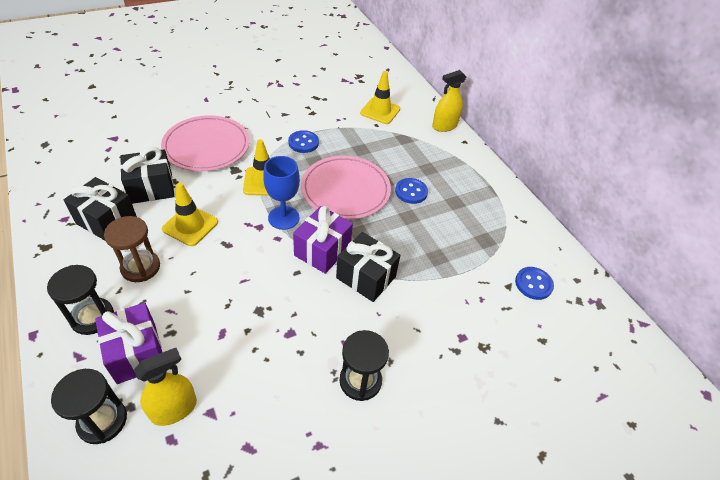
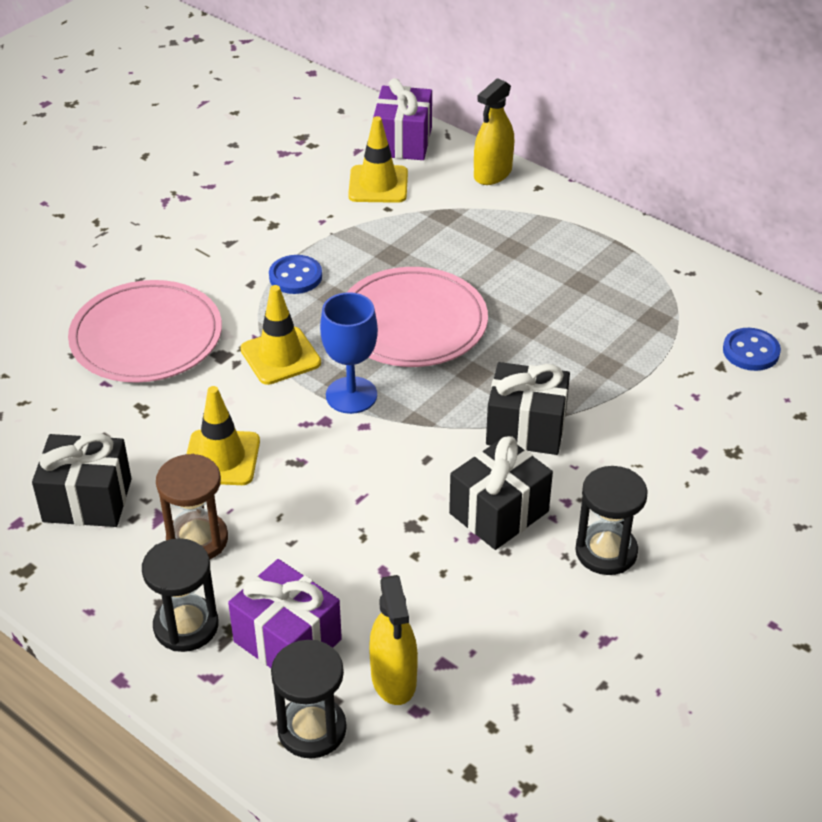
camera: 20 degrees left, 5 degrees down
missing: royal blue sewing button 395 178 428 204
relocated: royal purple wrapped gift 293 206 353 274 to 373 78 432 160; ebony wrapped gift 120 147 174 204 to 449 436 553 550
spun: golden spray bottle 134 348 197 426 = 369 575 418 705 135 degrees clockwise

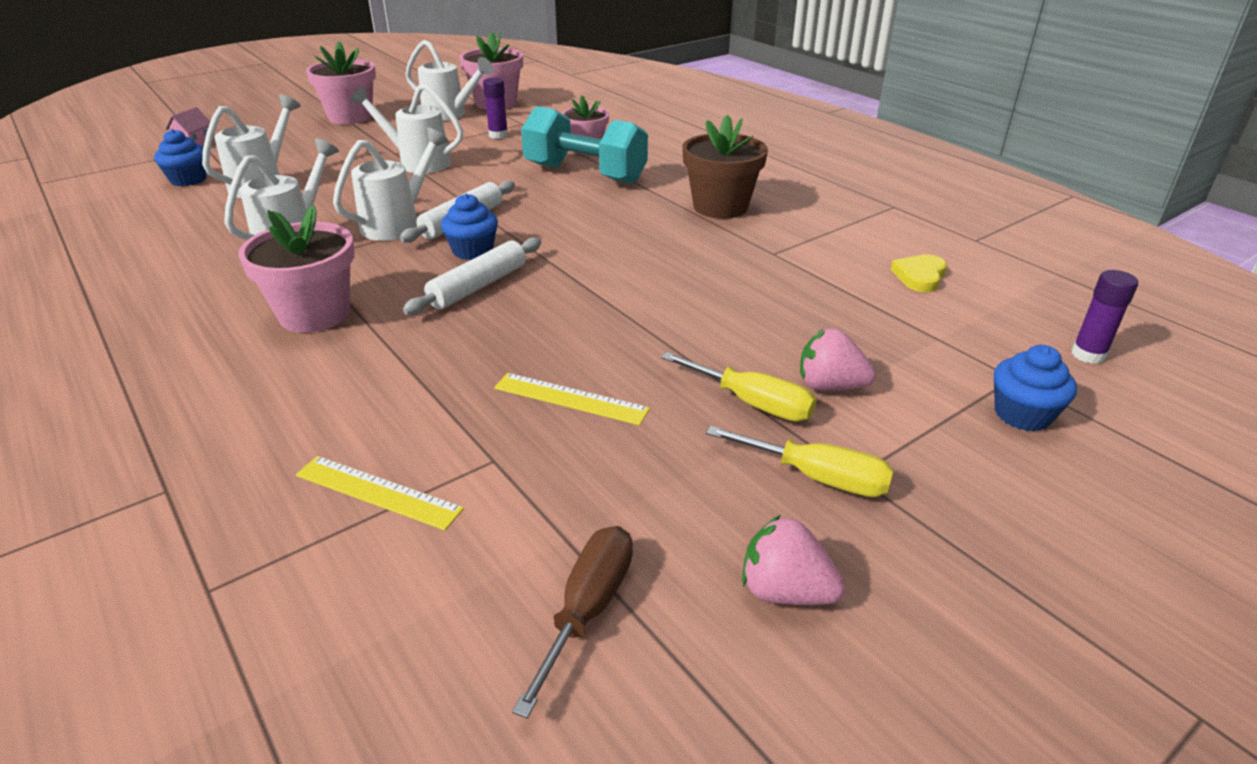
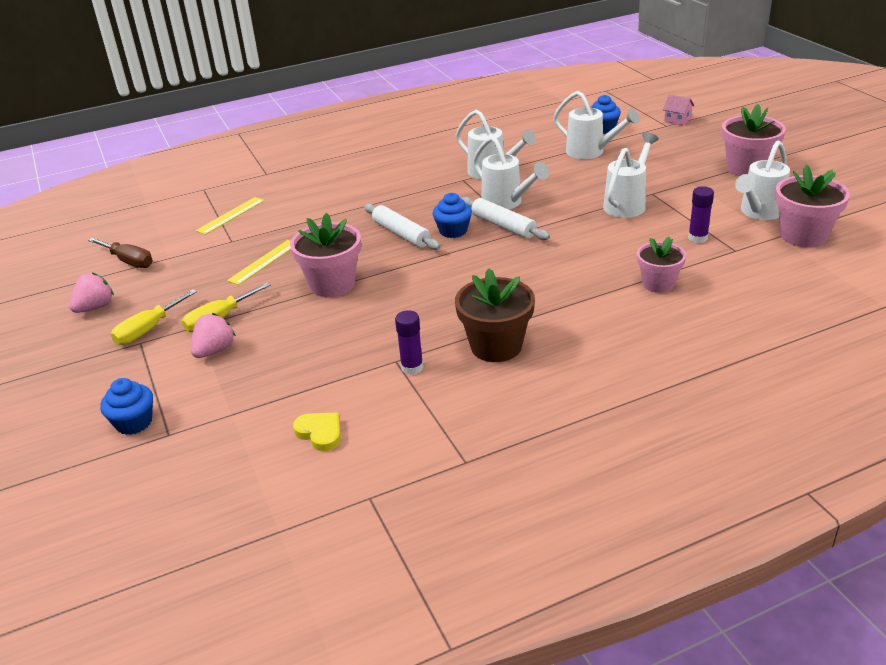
camera: 105 degrees right, 0 degrees up
missing: aqua free weight 521 106 648 184
relocated: pink potted plant 238 205 354 333 to 290 213 361 297; royal purple glue stick 1072 270 1138 364 to 395 310 423 375

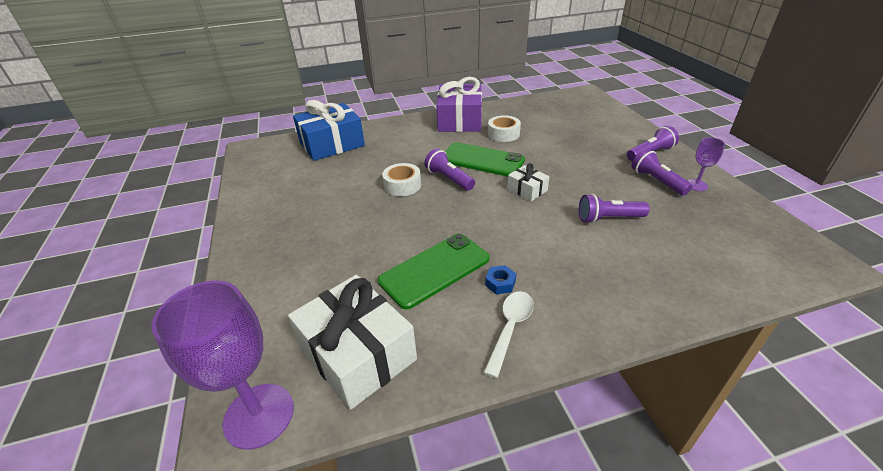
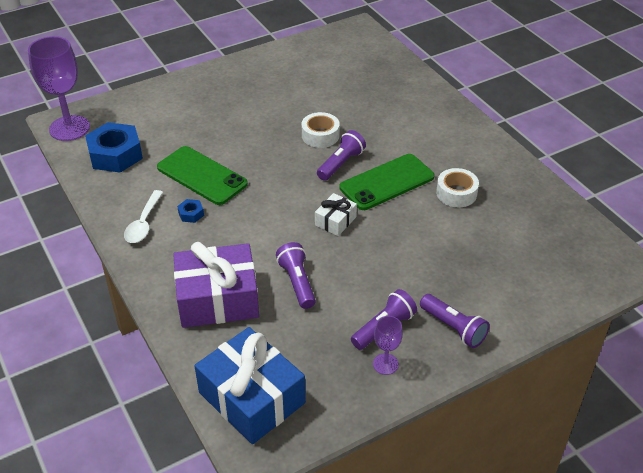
camera: 75 degrees right, 5 degrees up
relocated: royal purple wrapped gift 436 77 482 132 to 173 242 259 328; royal blue wrapped gift 293 100 365 161 to 195 327 306 444
exchanged: white wrapped gift 288 275 417 410 to royal blue hex nut 85 122 143 173
spun: white spoon 483 291 534 378 = 124 190 163 243 90 degrees clockwise; leaf-green phone 445 142 525 177 = 340 154 434 210 45 degrees clockwise

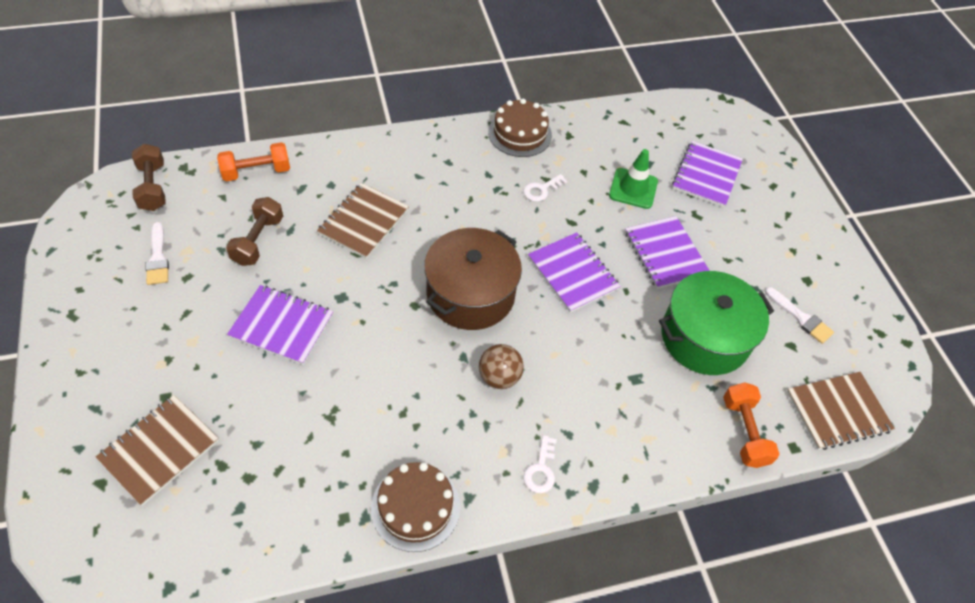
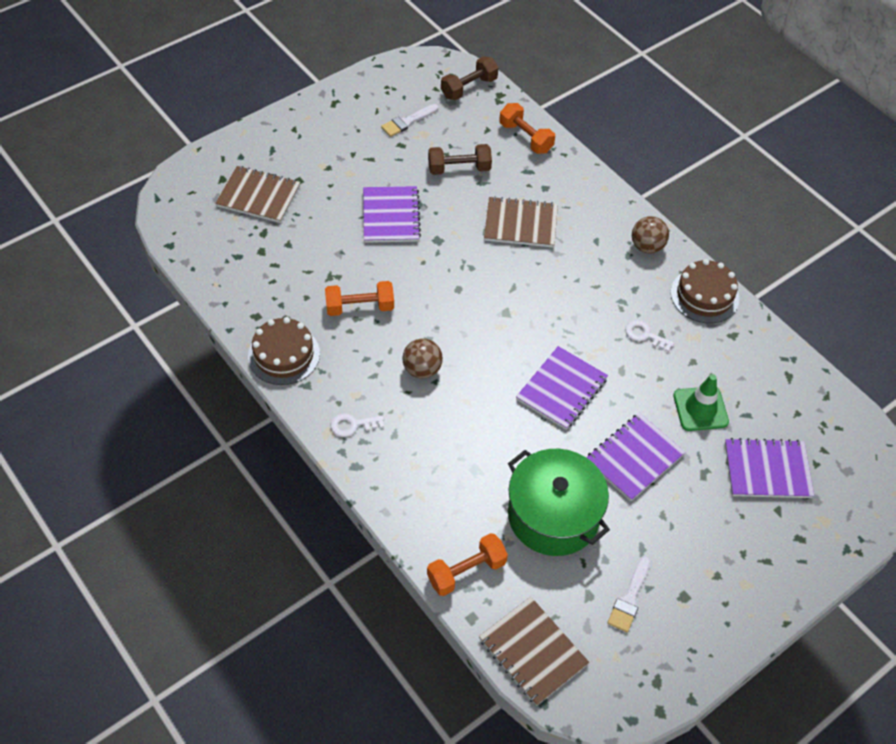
camera: 70 degrees right, 0 degrees up
missing: russet pot 424 228 522 330
appeared: bright orange free weight 325 281 394 316; russet play ball 632 216 669 254

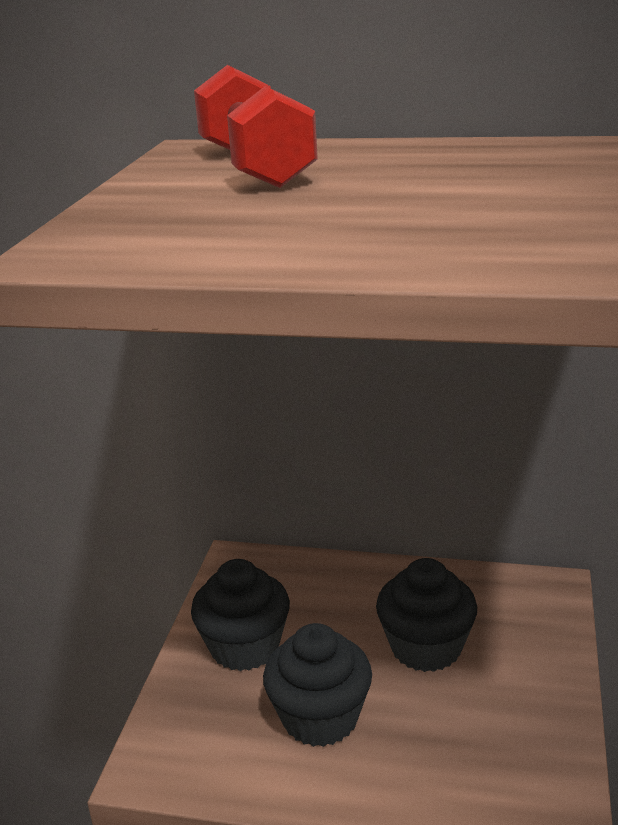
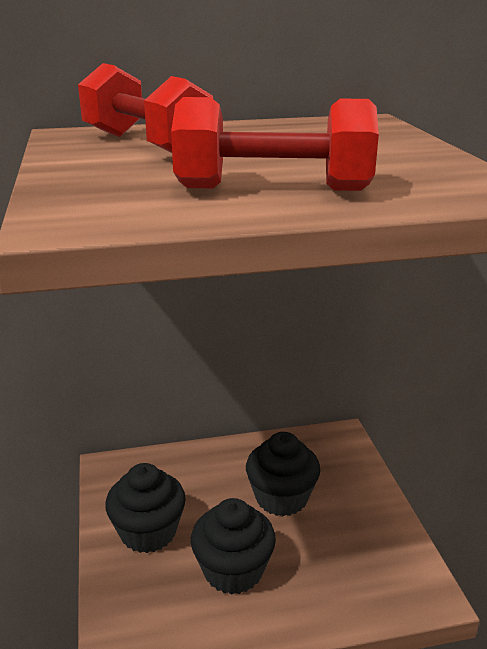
camera: 25 degrees left, 0 degrees up
appeared: crimson free weight 171 97 379 191

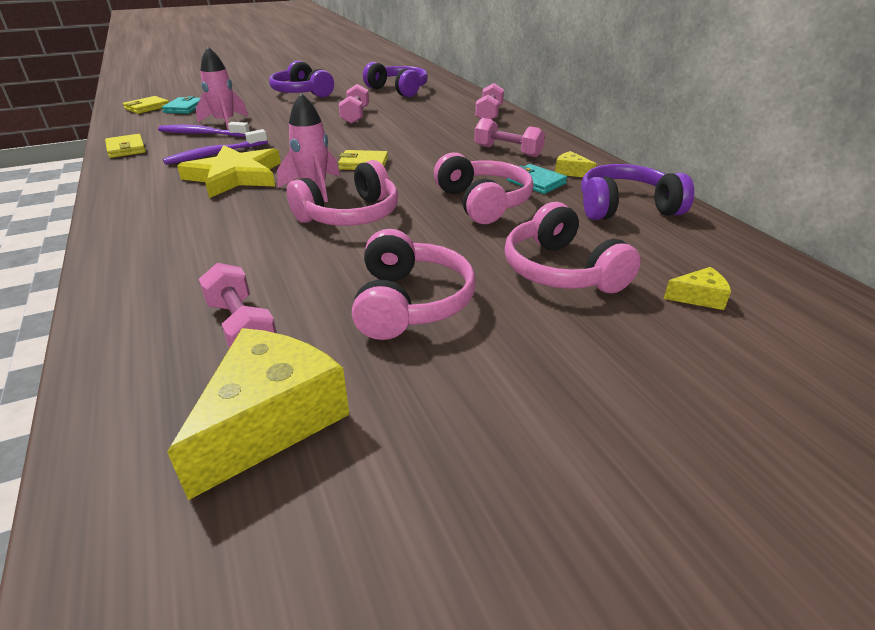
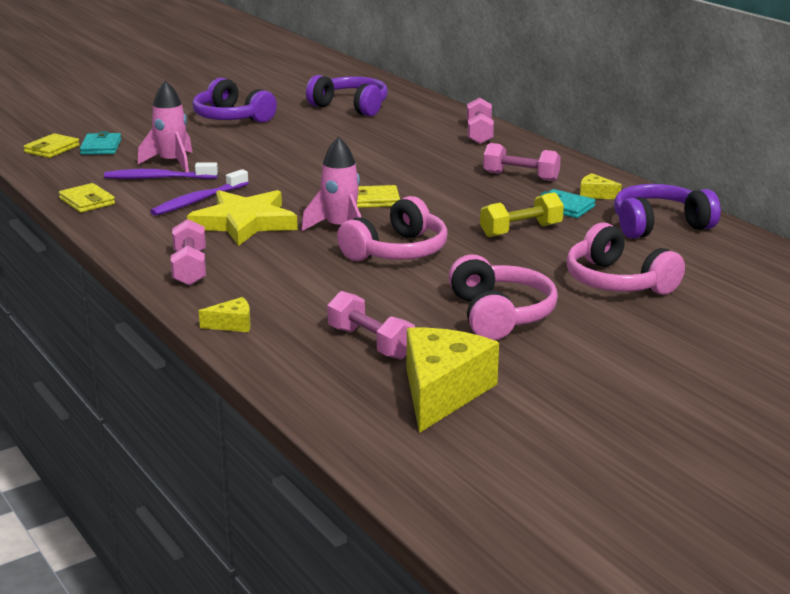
camera: 10 degrees left, 10 degrees down
relocated: pink free weight 339 84 369 124 to 171 219 206 286; golden cheese wedge 664 267 731 310 to 199 297 251 332
exchanged: pink over-ear headphones 434 153 534 224 to golden free weight 480 192 564 237

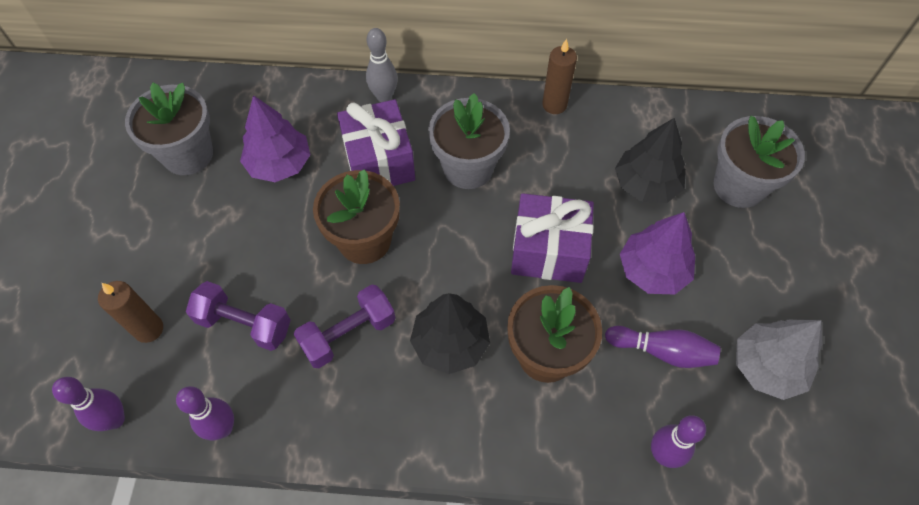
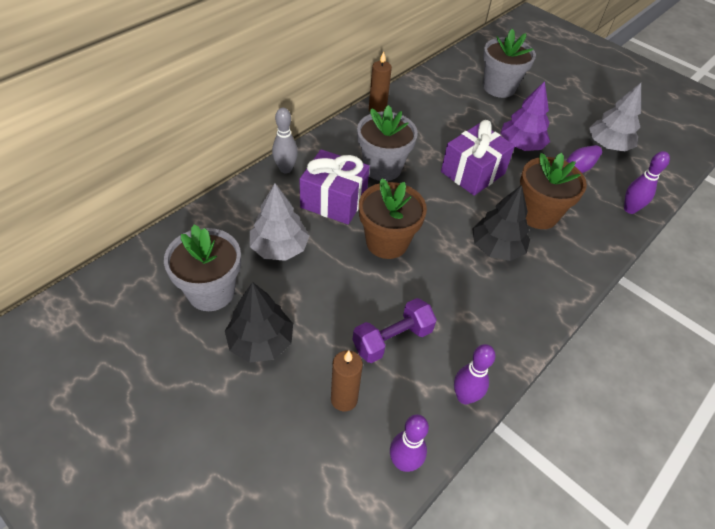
camera: 55 degrees left, 10 degrees down
missing: royal purple free weight 294 285 395 368
relocated: ebony toy tree 615 118 686 203 to 225 282 293 363
colour: royal purple toy tree 240 95 310 182 to gray toy tree 250 183 310 261

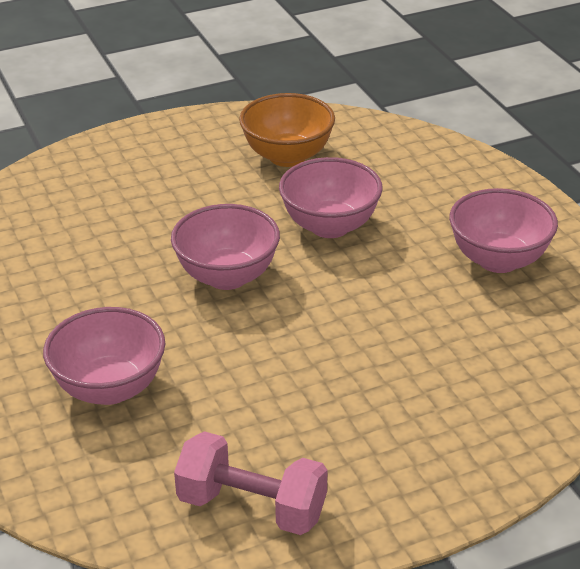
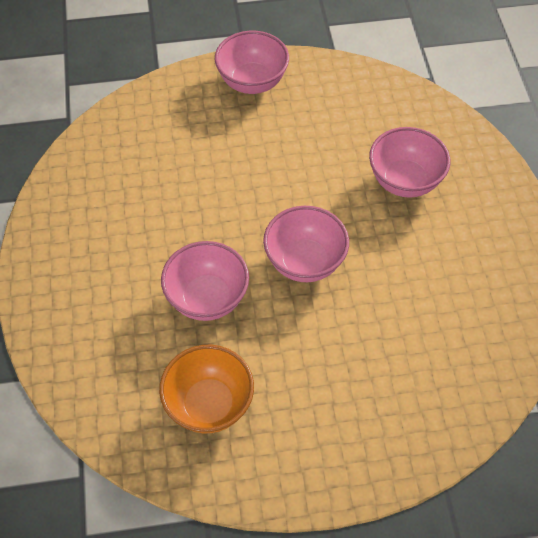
camera: 165 degrees left, 20 degrees up
missing: pink free weight 174 431 327 535
relocated: pink bowl 449 188 558 273 to 215 31 289 94

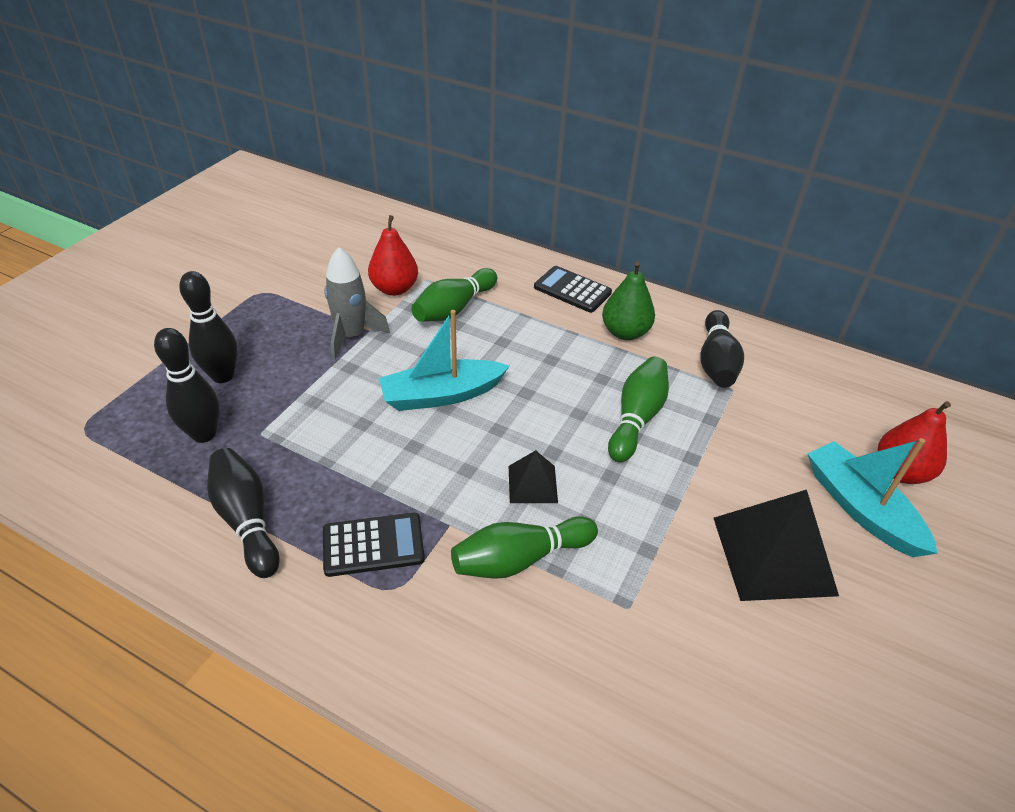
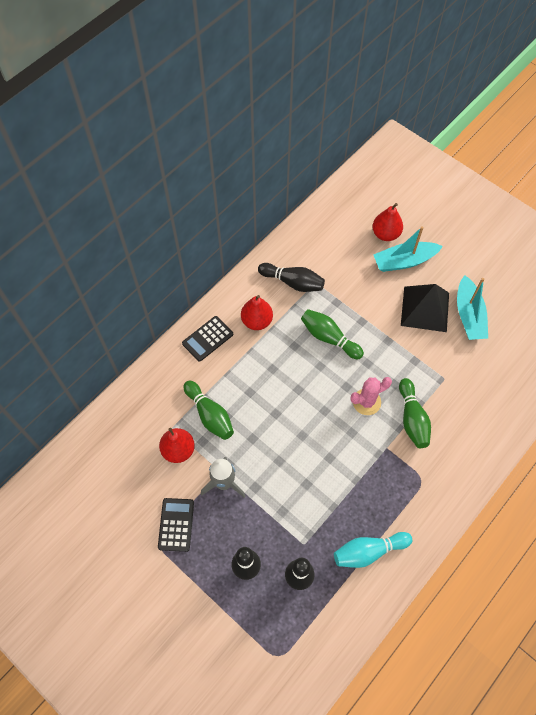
camera: 75 degrees left, 20 degrees up
relocated: ebony calculator 323 513 425 577 to 158 498 194 552; aqua boat 379 310 509 411 to 457 275 488 340
exchanged: ebony pyramid 509 450 558 503 to pink cactus 350 377 392 415
colour: leaf-green pear fruit 602 262 655 340 to crimson pear fruit 241 295 273 330; ebony bowling pin 207 448 280 578 to aqua bowling pin 334 532 412 568

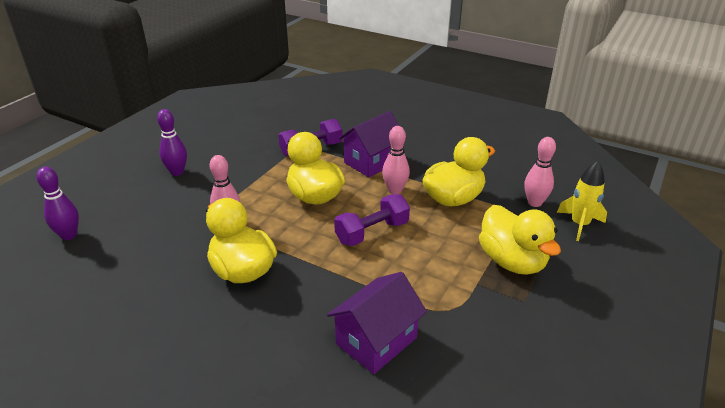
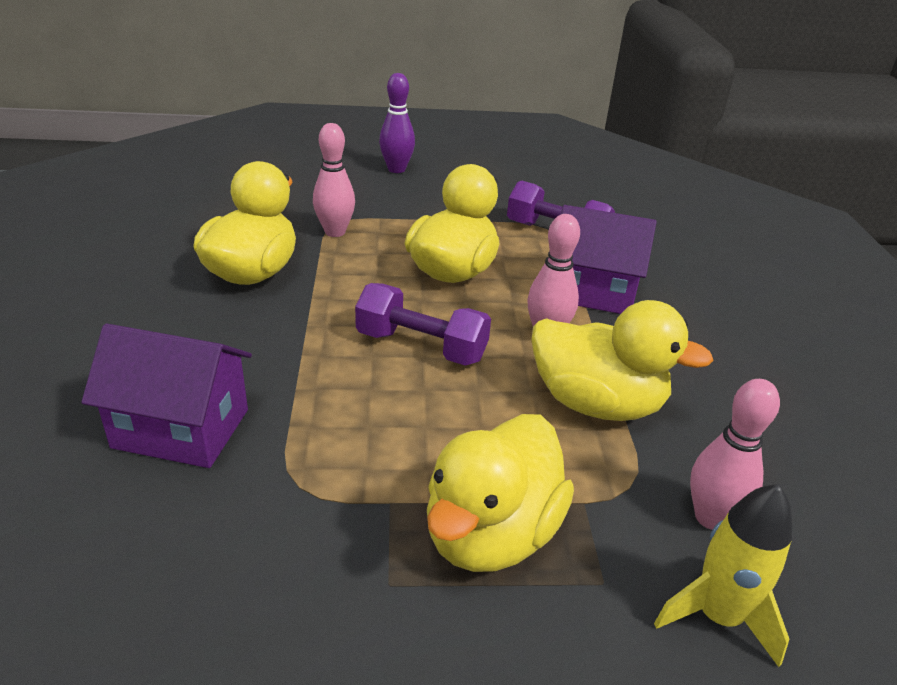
camera: 55 degrees right, 0 degrees up
missing: royal purple bowling pin 36 167 79 240

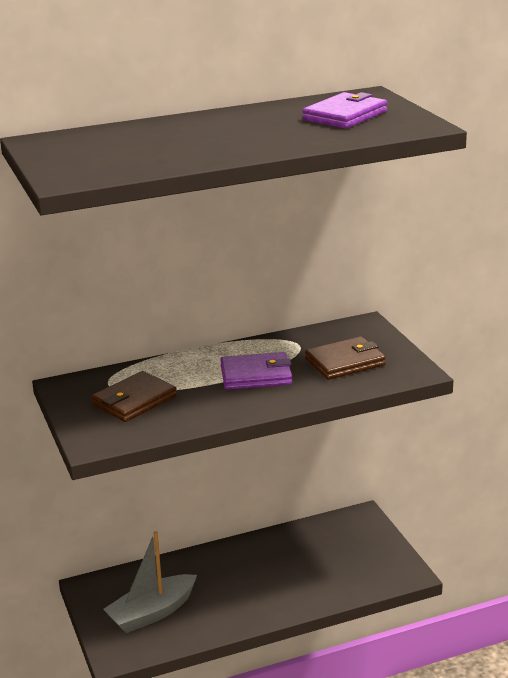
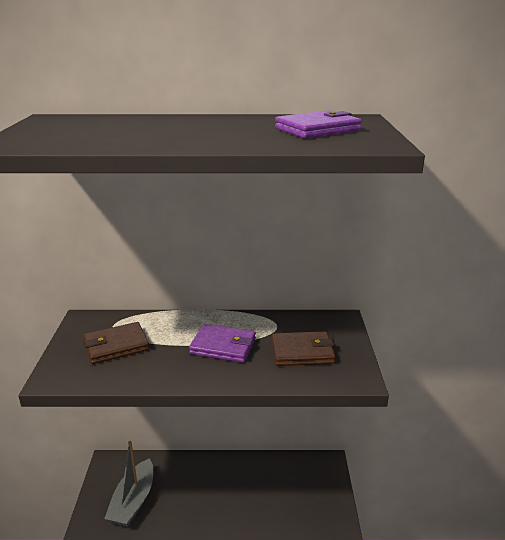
camera: 20 degrees right, 0 degrees up
spun: gray boat 103 531 197 633 = 104 441 153 527 60 degrees counterclockwise

